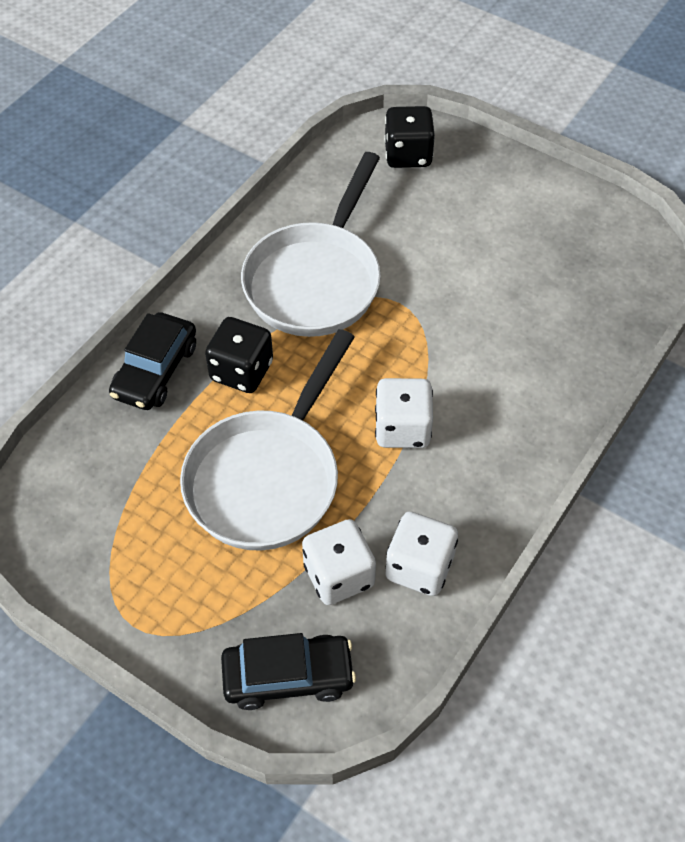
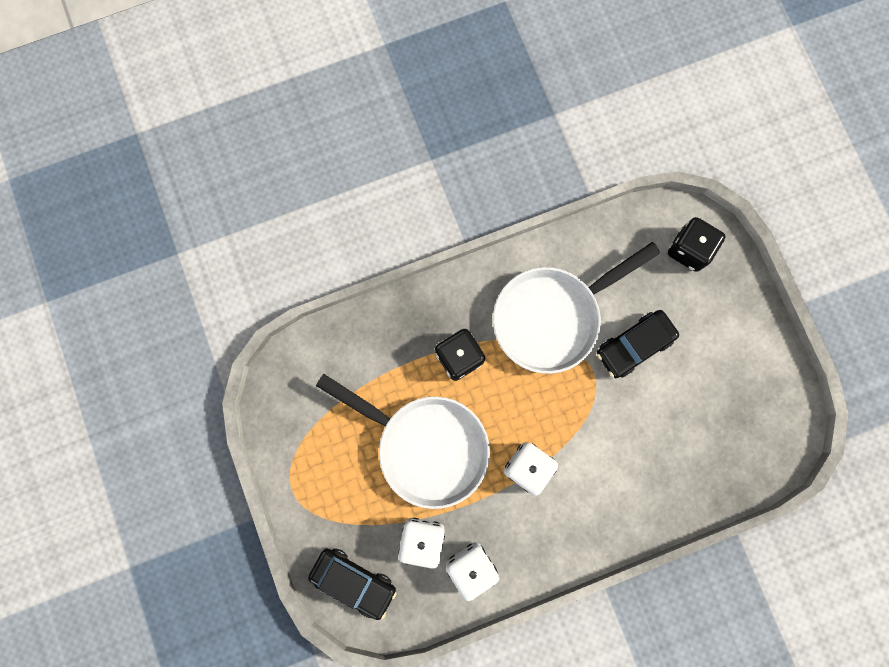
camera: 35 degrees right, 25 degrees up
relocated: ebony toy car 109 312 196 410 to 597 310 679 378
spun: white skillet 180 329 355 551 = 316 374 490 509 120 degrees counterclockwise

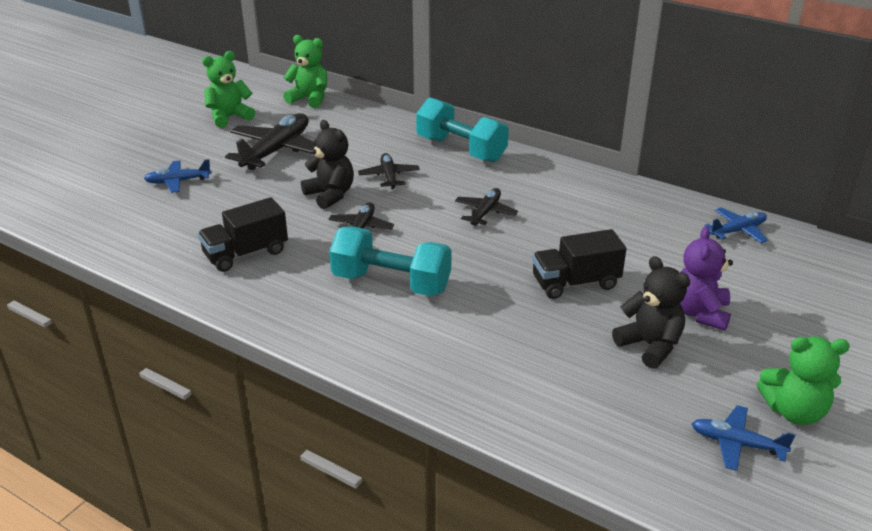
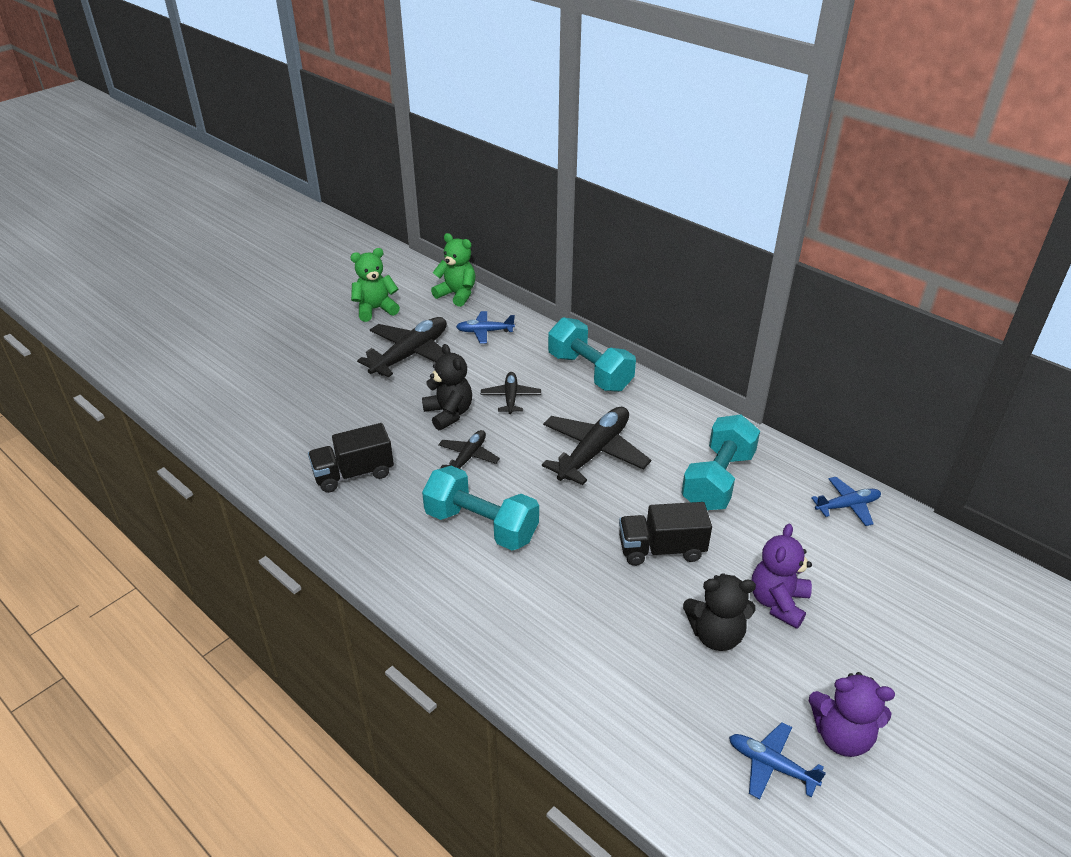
camera: 10 degrees right, 5 degrees up
appeared: aqua free weight 682 414 760 510
relocated: royal blue toy plane 144 159 212 193 to 456 311 515 343
colour: leaf-green teddy bear 757 336 850 425 to royal purple teddy bear 809 672 895 757
spun: ebony teddy bear 612 256 690 369 = 683 573 756 651 120 degrees clockwise
size: ebony toy plane 455 188 518 226 = 542 407 651 485 x1.81

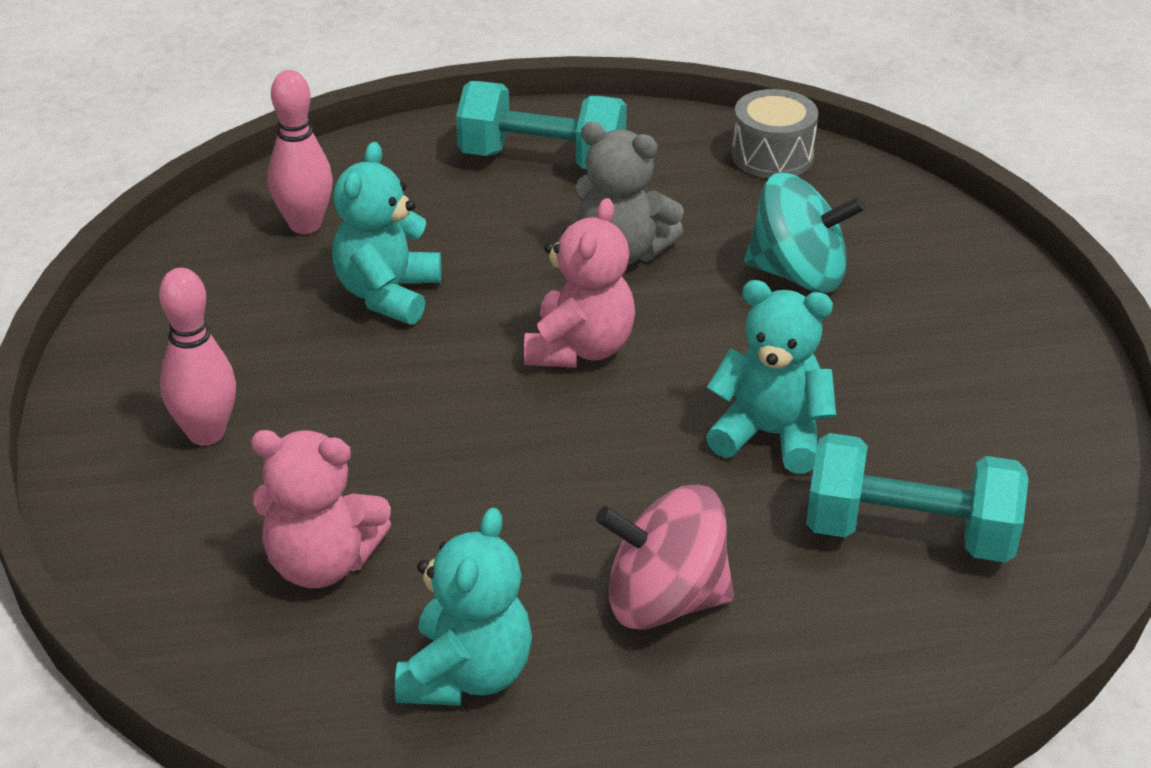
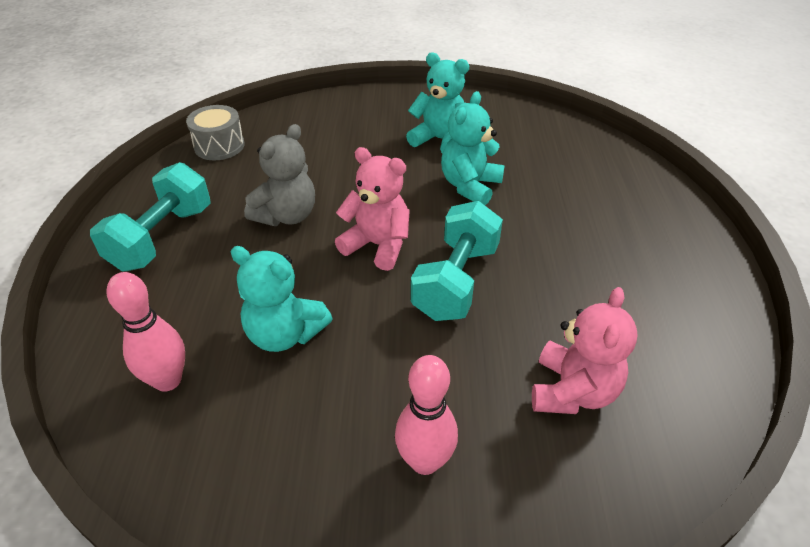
camera: 80 degrees left, 5 degrees up
missing: pink toy top 596 485 734 629; aqua toy top 744 173 866 293
relocated: aqua teddy bear 395 507 532 705 to 406 53 469 153; aqua free weight 806 433 1029 563 to 411 201 503 321

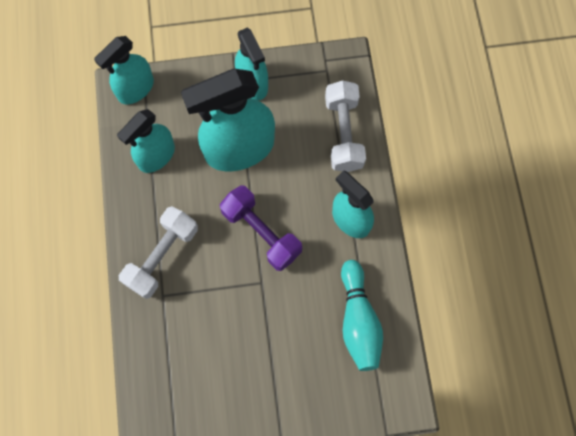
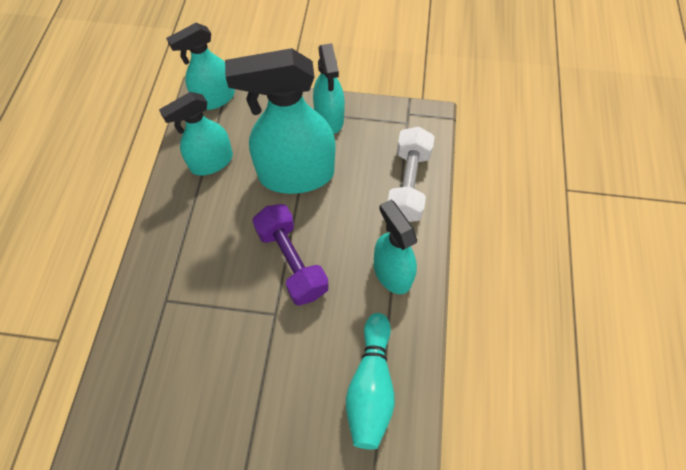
camera: 15 degrees right, 10 degrees down
missing: white free weight 119 206 198 299

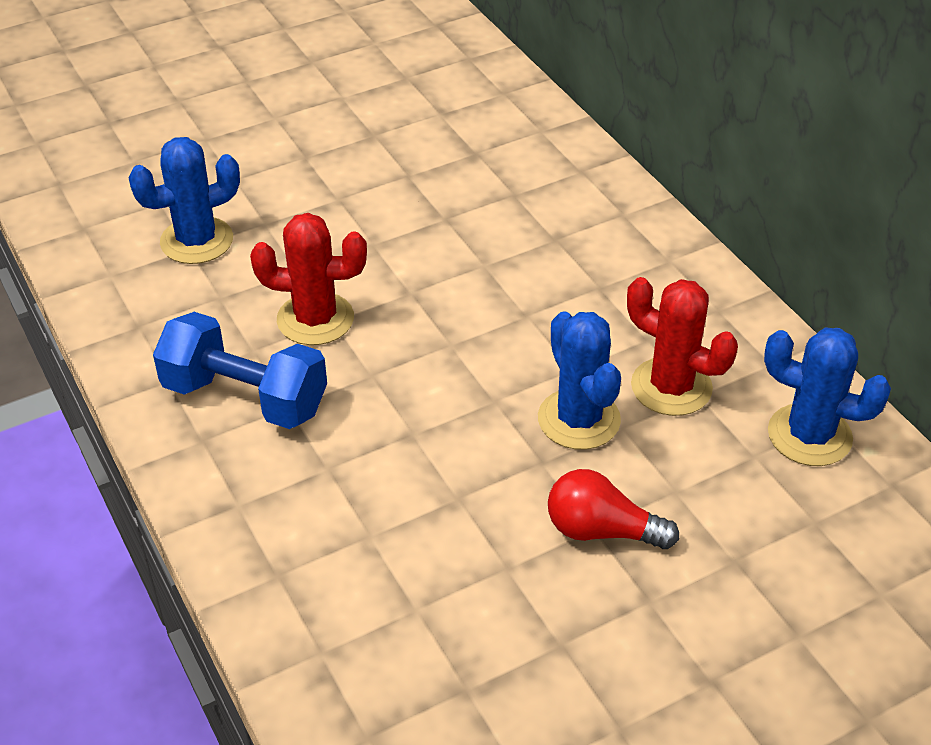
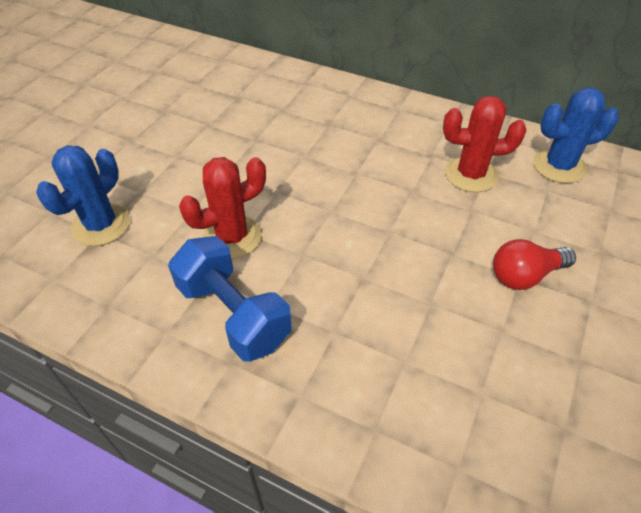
camera: 35 degrees left, 5 degrees up
missing: royal blue cactus 538 311 621 450
spun: royal blue free weight 153 312 327 429 = 168 236 292 362 60 degrees clockwise

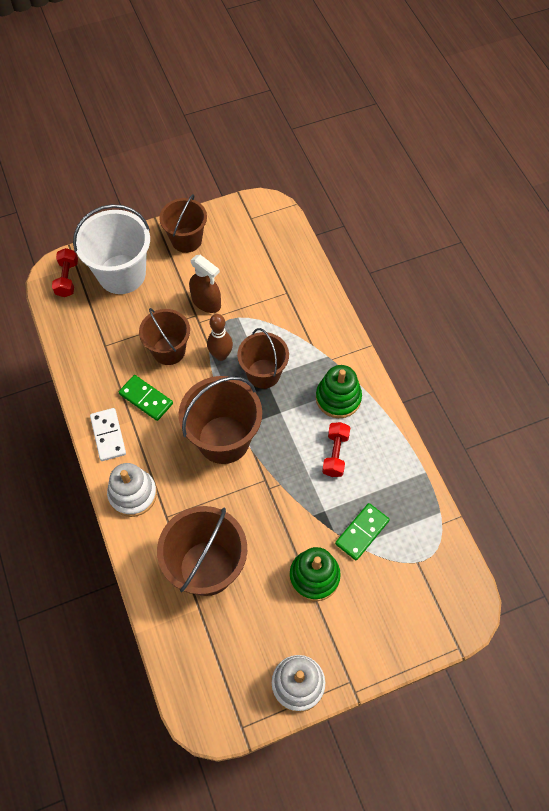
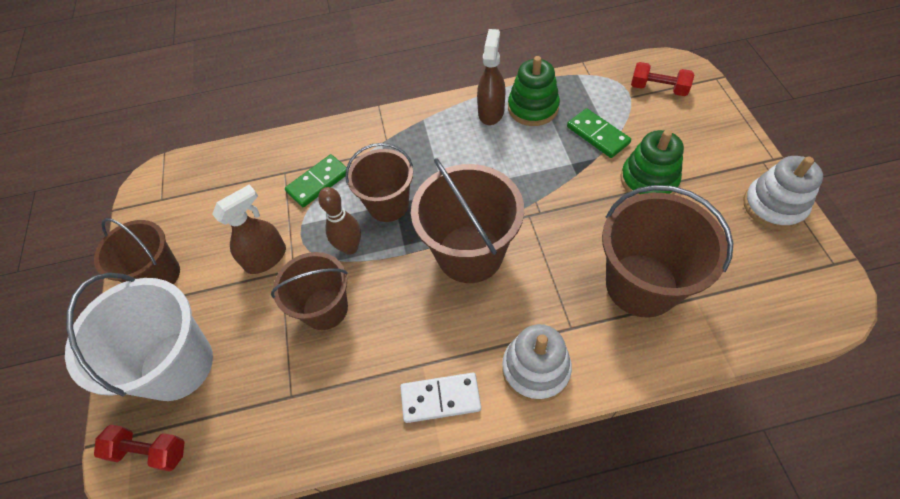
camera: 75 degrees left, 5 degrees down
appeared: russet spray bottle 477 29 506 125
relocated: leaf-green domino 119 375 173 421 to 285 154 346 207; leaf-green ring stacker 316 365 362 418 to 508 56 560 126; crimson free weight 322 422 350 477 to 631 62 694 96

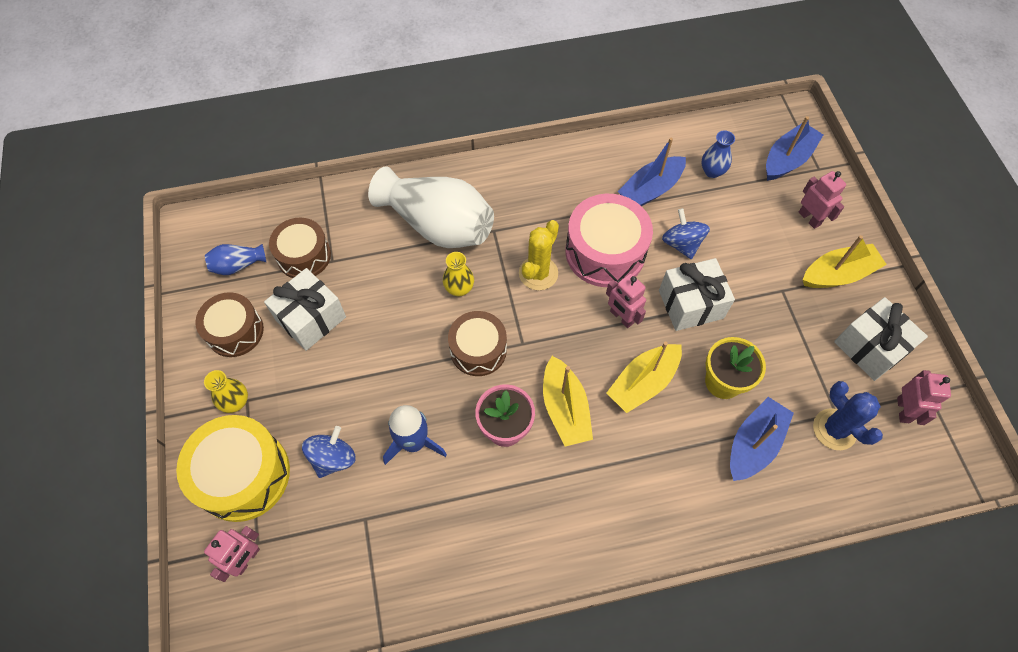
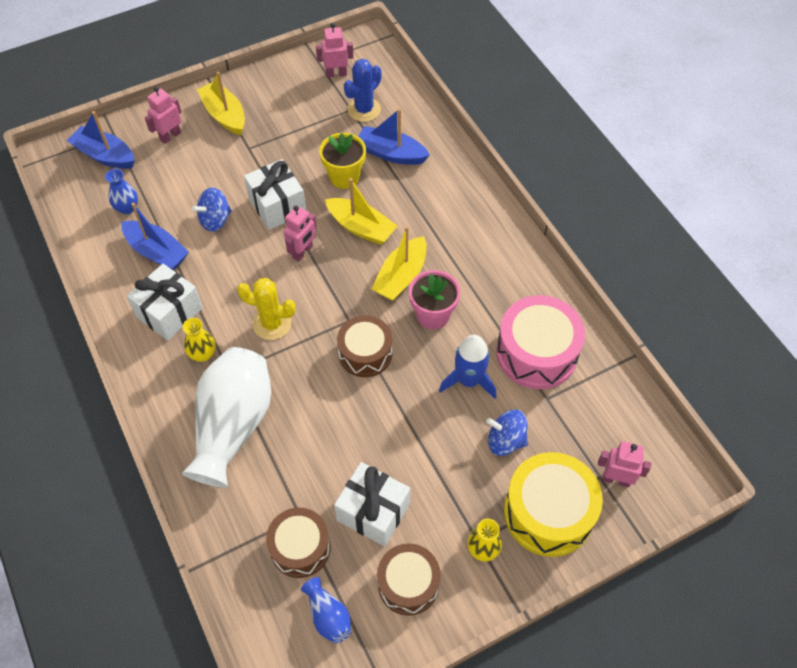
camera: 105 degrees left, 5 degrees down
relocated: white wrapped gift 834 297 928 381 to 127 264 203 341; golden flower vase 443 252 474 296 to 183 318 216 362; pink drum 565 194 653 287 to 496 295 585 389
spun: golden boat 543 356 593 447 = 372 226 427 301 150 degrees clockwise

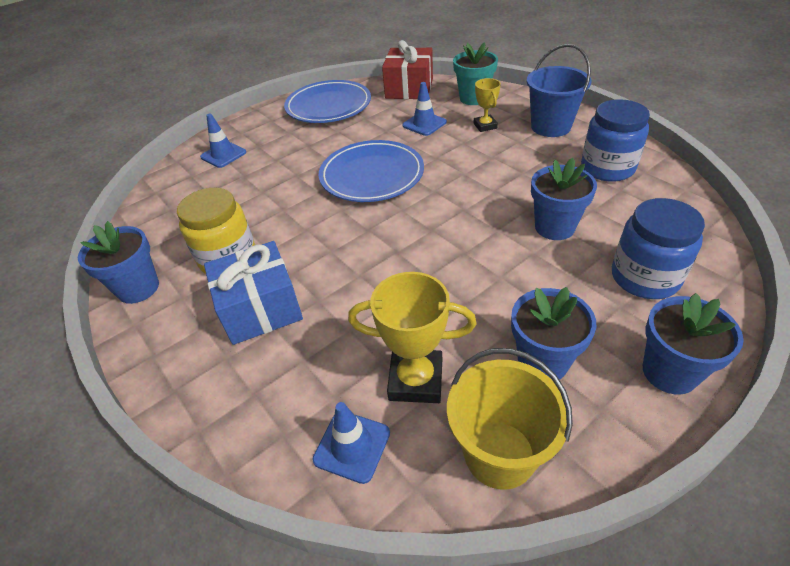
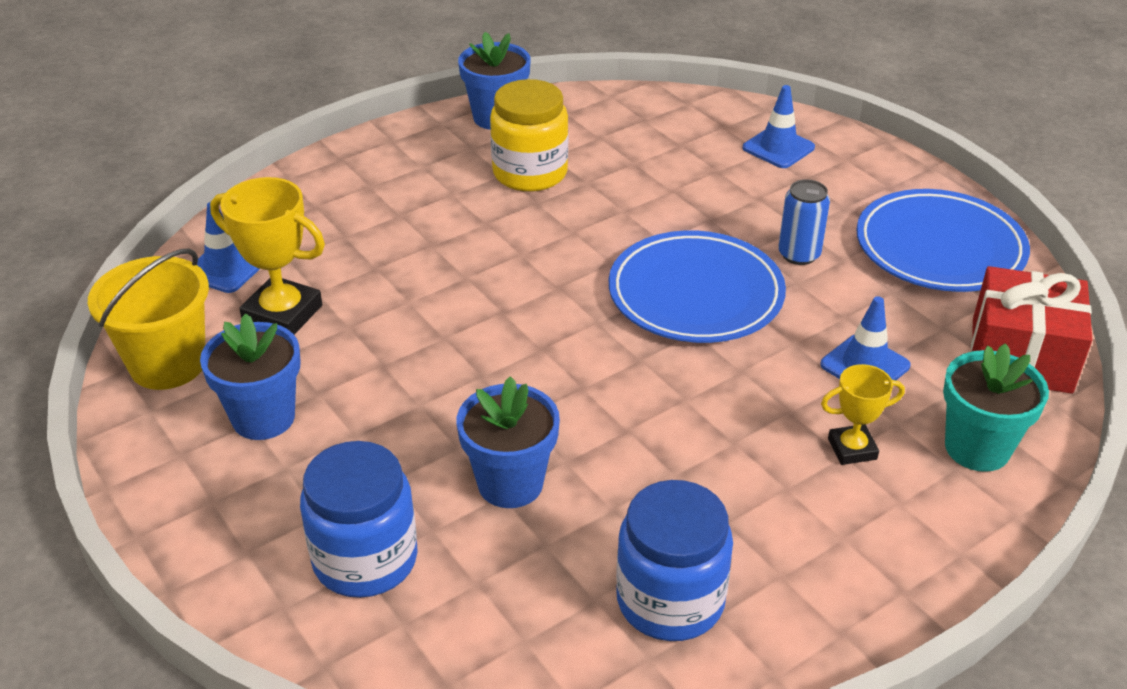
camera: 90 degrees right, 5 degrees down
missing: royal blue wrapped gift 204 241 303 345; royal blue sand bucket 527 44 592 137; royal blue potted plant 643 293 743 395
appeared: royal blue soda can 778 179 830 265
spun: golden prize cup 348 272 477 403 = 210 177 325 335 75 degrees counterclockwise

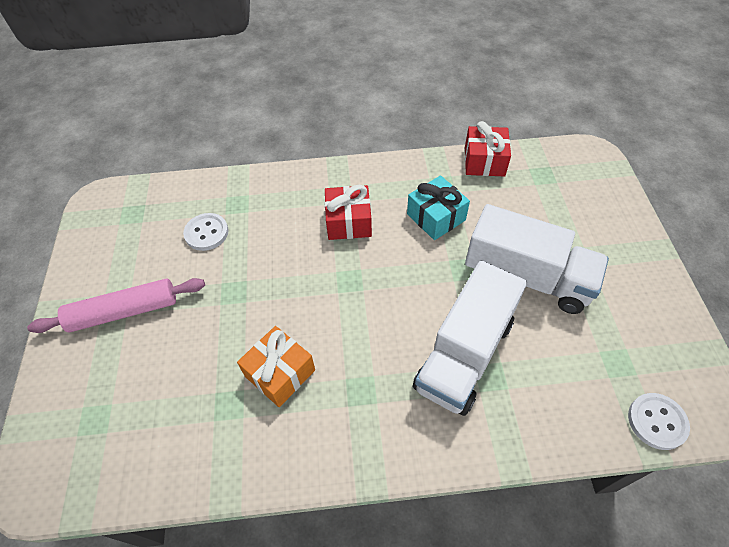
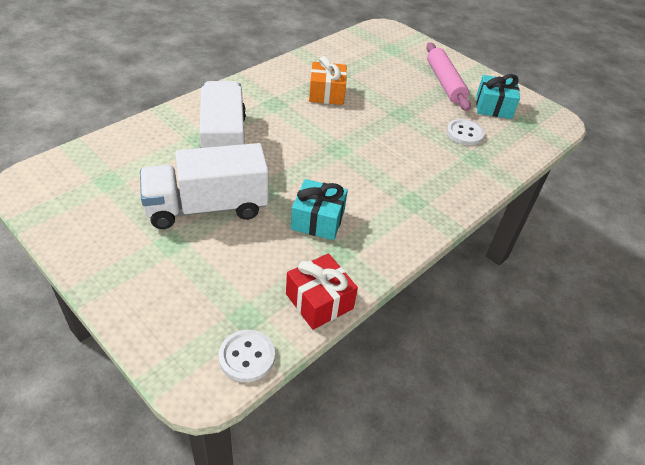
camera: 135 degrees right, 10 degrees down
missing: crimson wrapped gift 325 184 372 240
appeared: aqua wrapped gift 476 74 520 119
relocated: white sewing button 628 393 690 450 to 218 330 275 382
spun: pink rolling pin 27 278 205 333 = 426 43 471 111 45 degrees counterclockwise

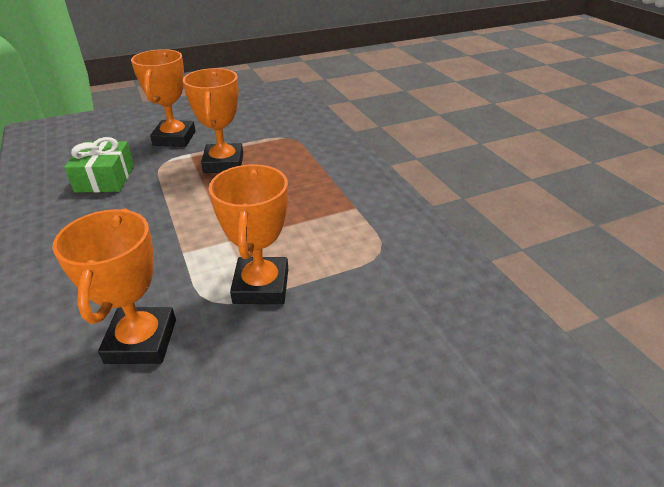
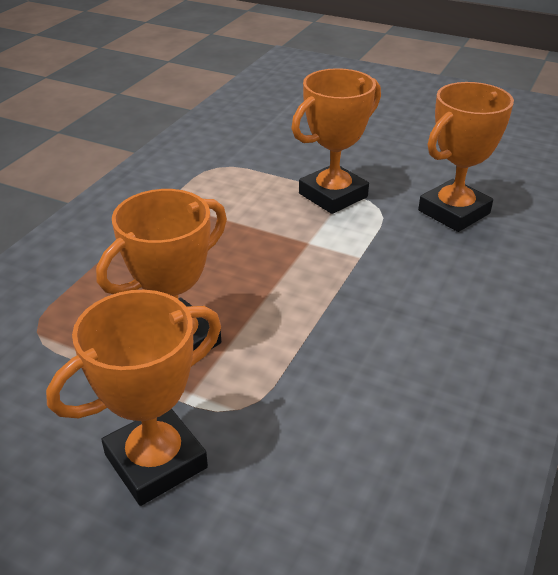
camera: 130 degrees left, 0 degrees up
missing: leaf-green wrapped gift 64 137 134 192

